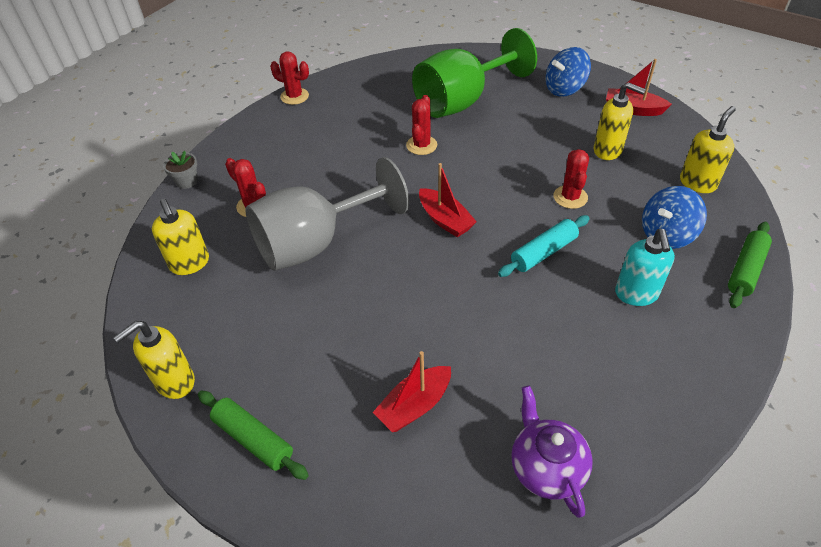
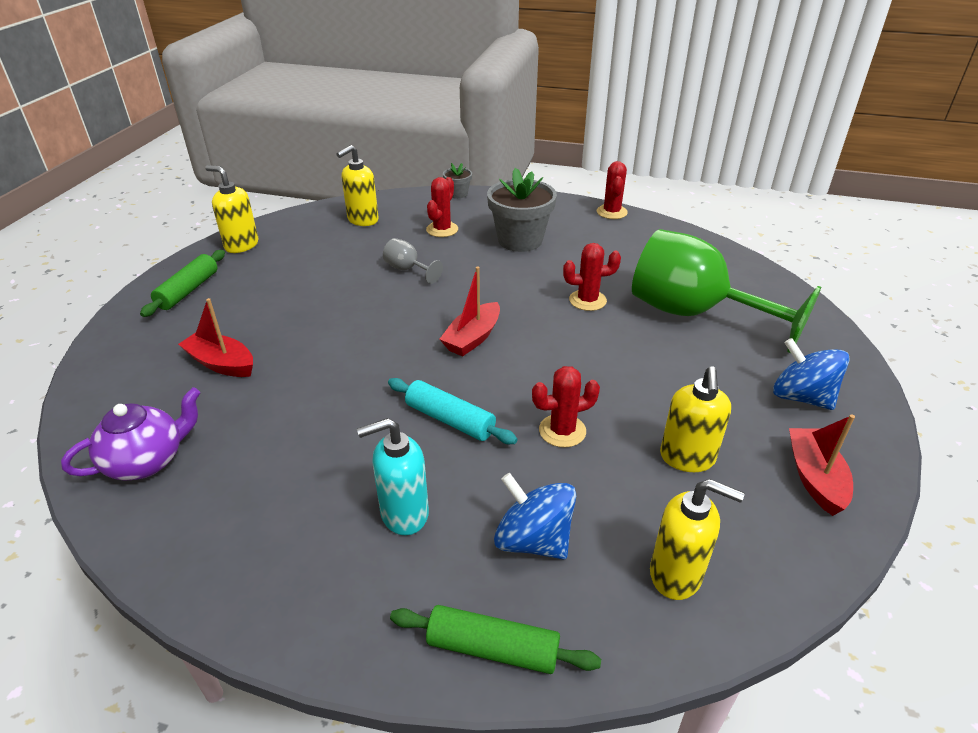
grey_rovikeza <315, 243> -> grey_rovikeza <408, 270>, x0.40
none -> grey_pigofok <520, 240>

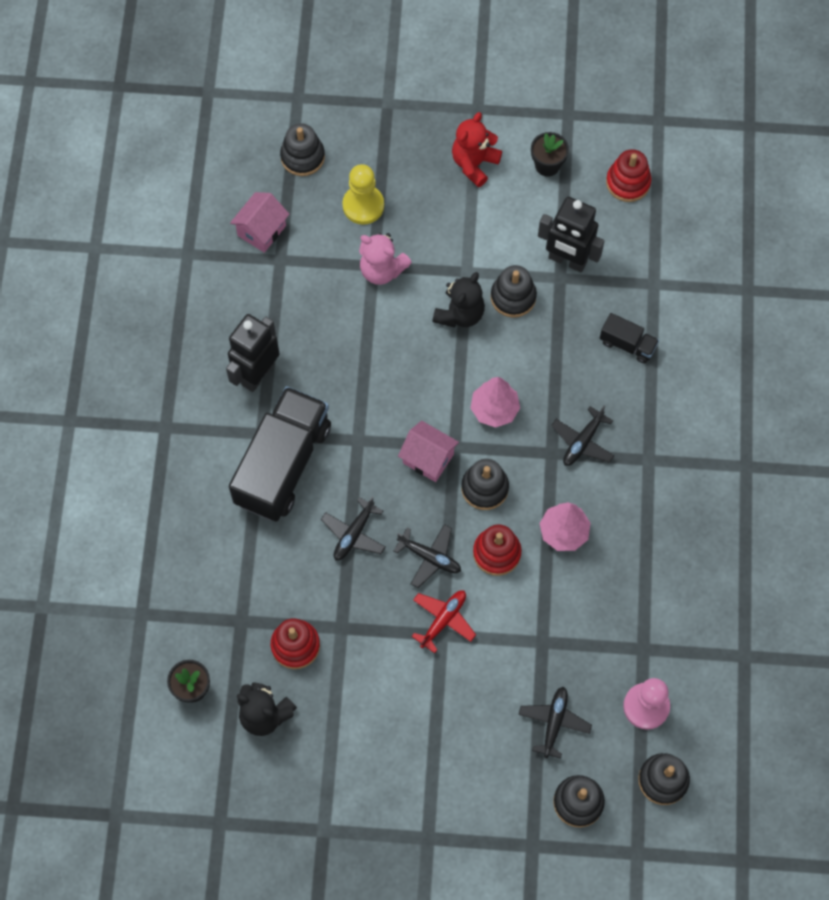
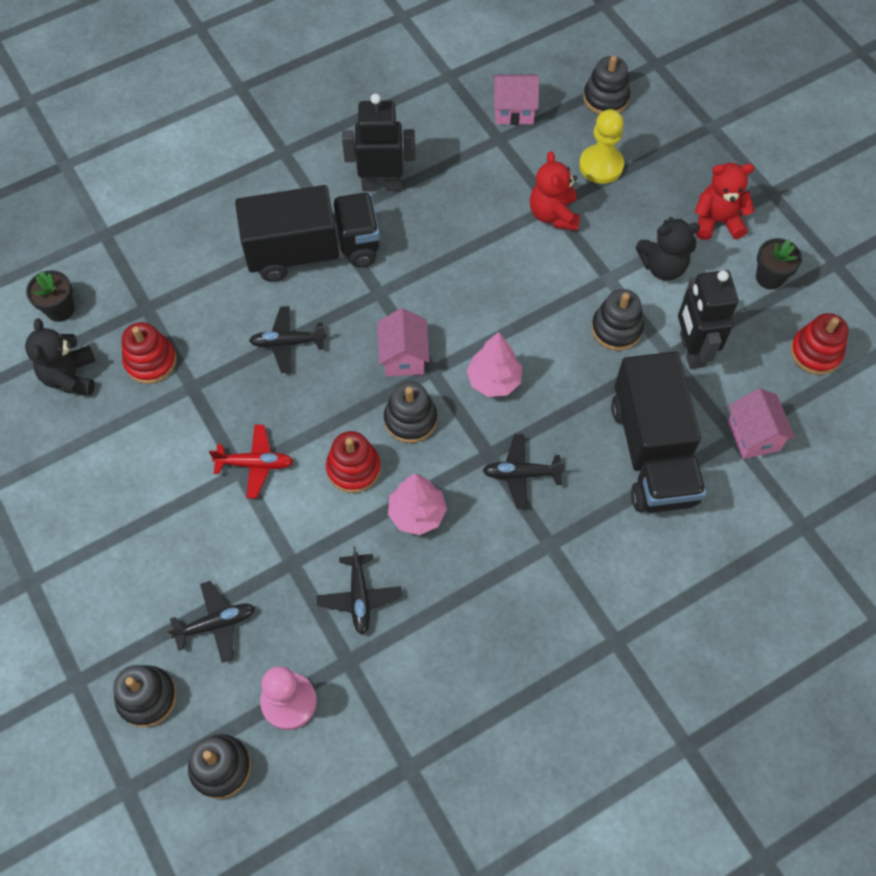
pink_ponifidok <382, 270> -> red_ponifidok <553, 214>
black_ponifidok <460, 314> -> black_ponifidok <663, 266>, move
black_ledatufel <627, 344> -> black_ledatufel <652, 452>, x2.22
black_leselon <430, 557> -> black_leselon <359, 597>, move
none -> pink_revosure <753, 435>

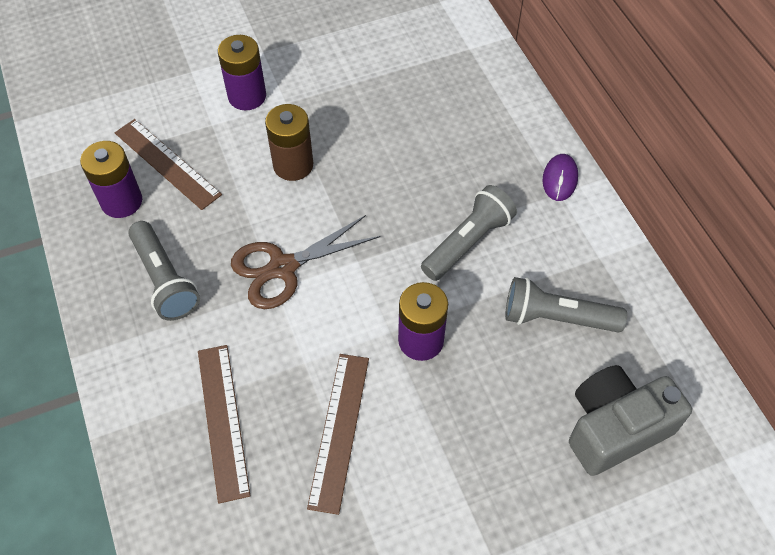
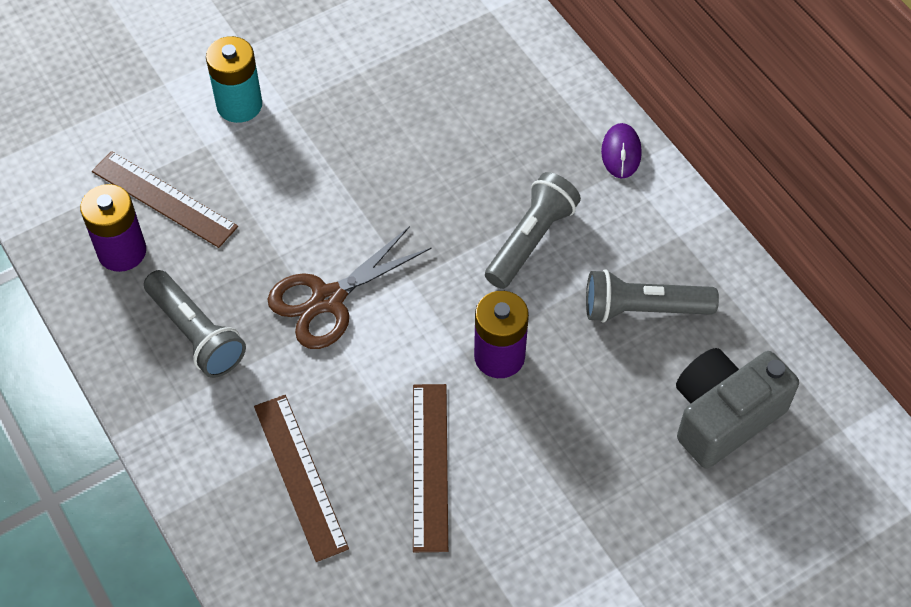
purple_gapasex <247, 96> -> turquoise_gapasex <239, 105>
brown_gapasex <293, 165> -> none

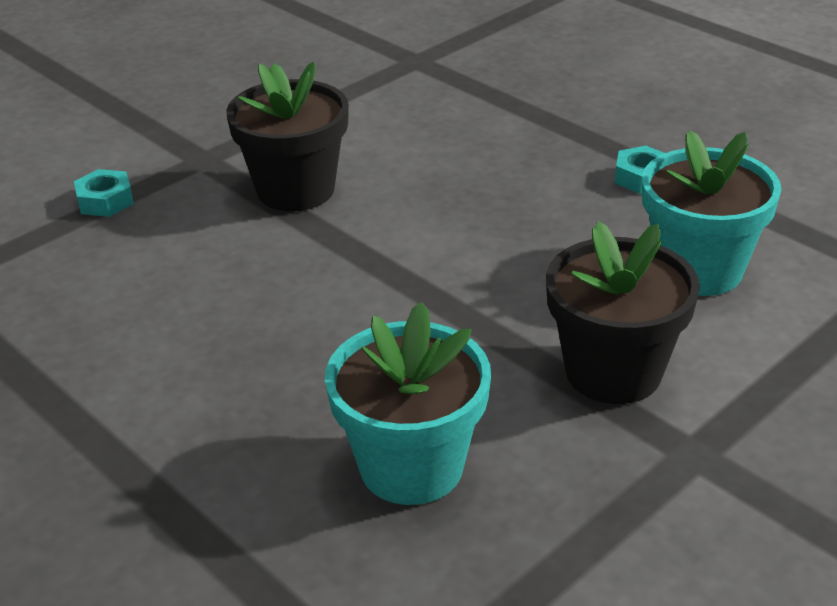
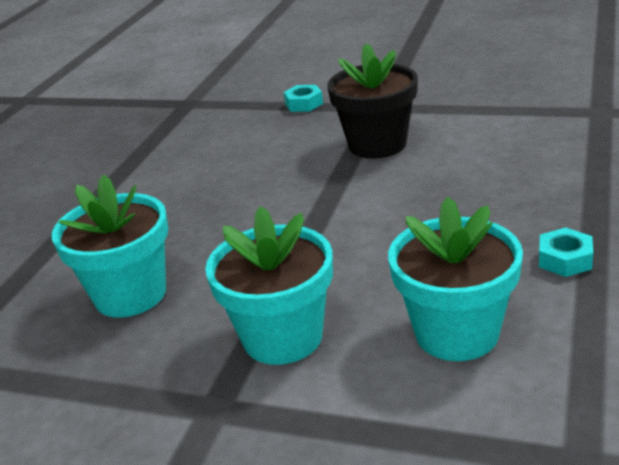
black_pigofok <613, 372> -> turquoise_pigofok <282, 337>

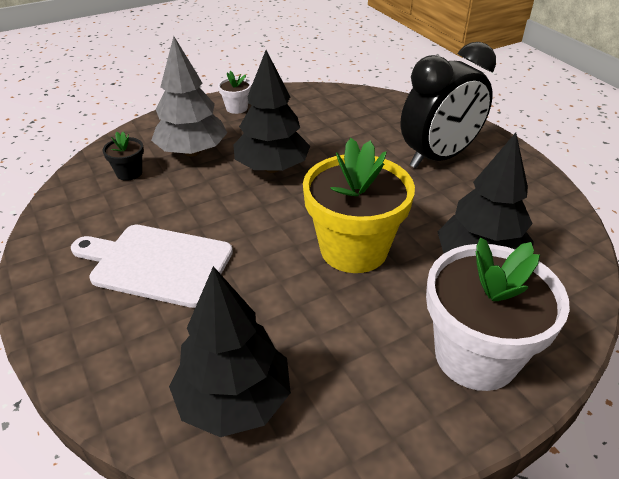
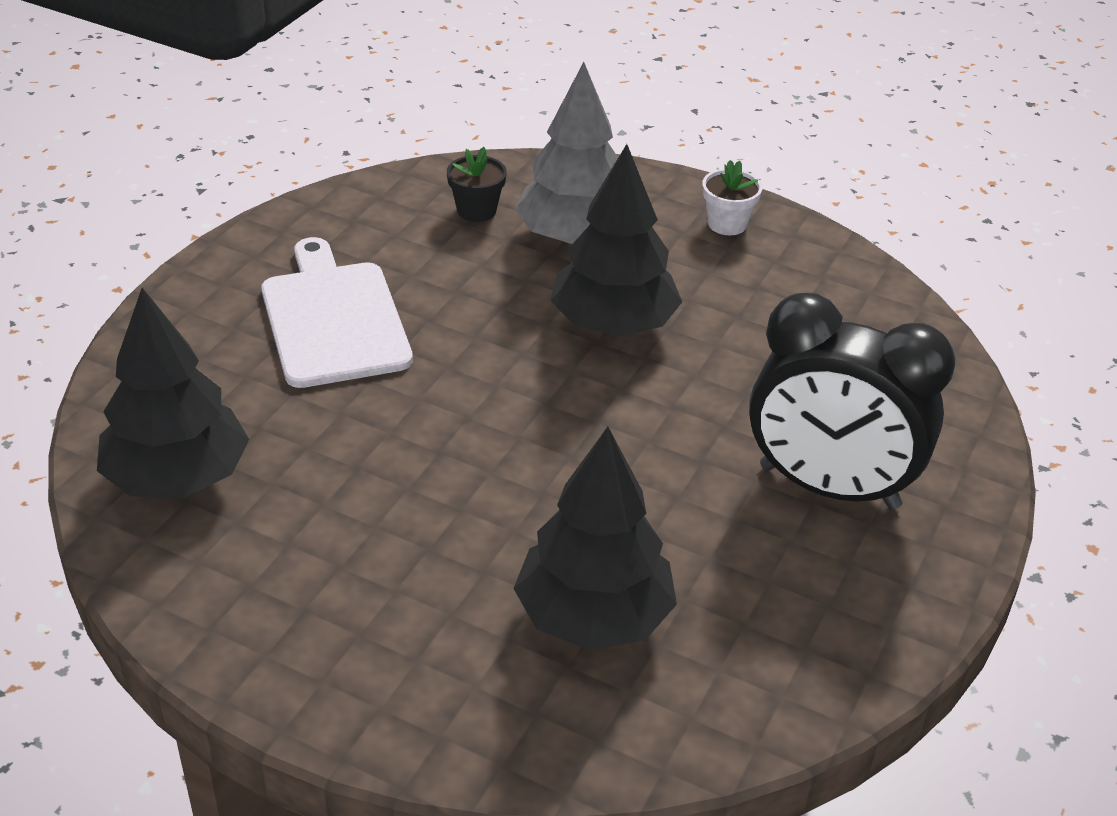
yellow_pigofok <354, 249> -> none
white_pigofok <475, 356> -> none

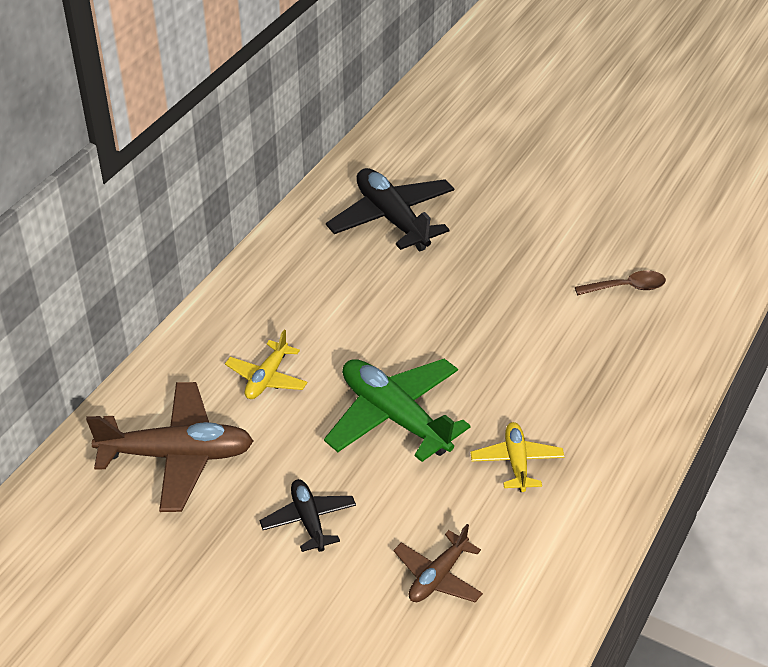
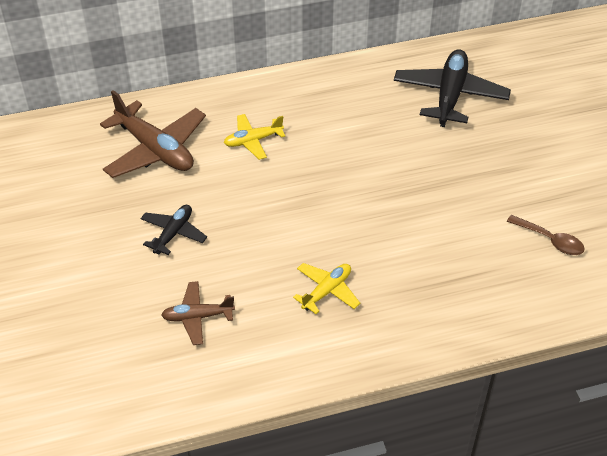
green_leselon <394, 417> -> none

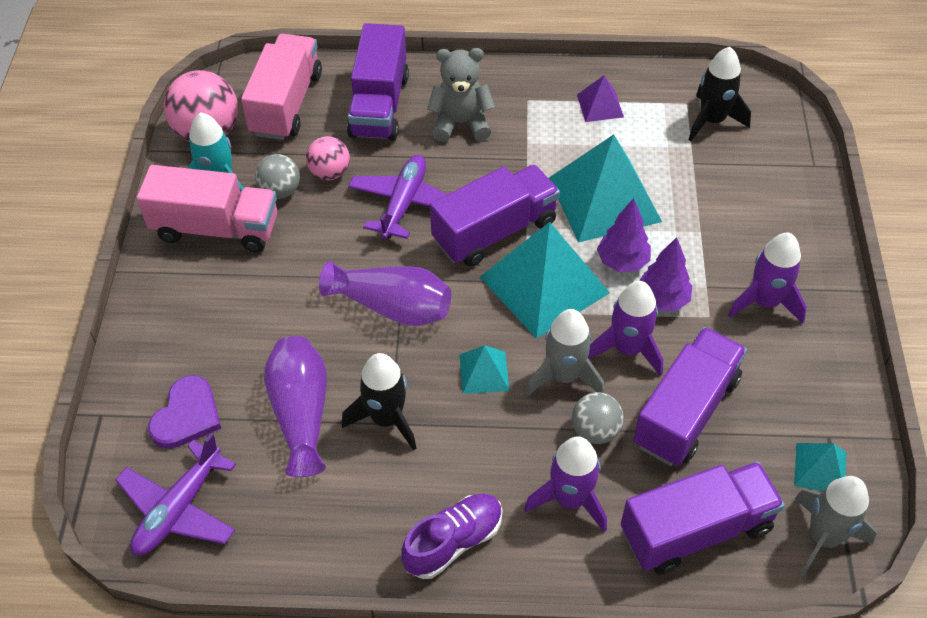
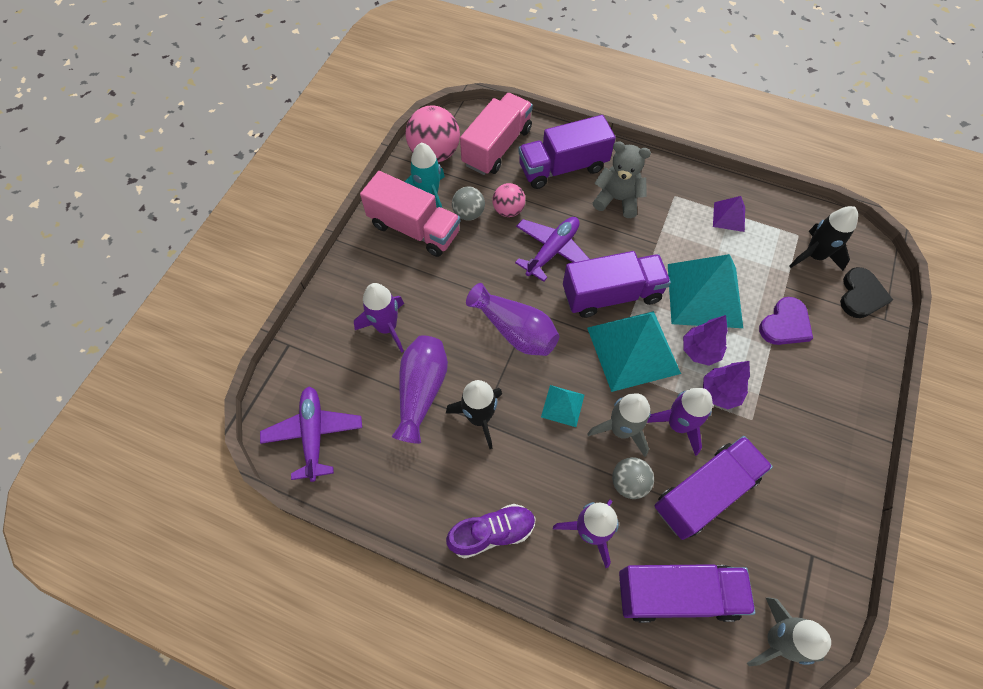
purple_ledatufel <379, 105> -> purple_ledatufel <562, 167>, 45 degrees clockwise
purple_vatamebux <765, 302> -> purple_vatamebux <386, 327>, move
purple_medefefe <187, 415> -> purple_medefefe <785, 324>, move
purple_leselon <179, 509> -> purple_leselon <314, 434>, 120 degrees clockwise
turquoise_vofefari <820, 468> -> none
none -> black_medefefe <861, 295>

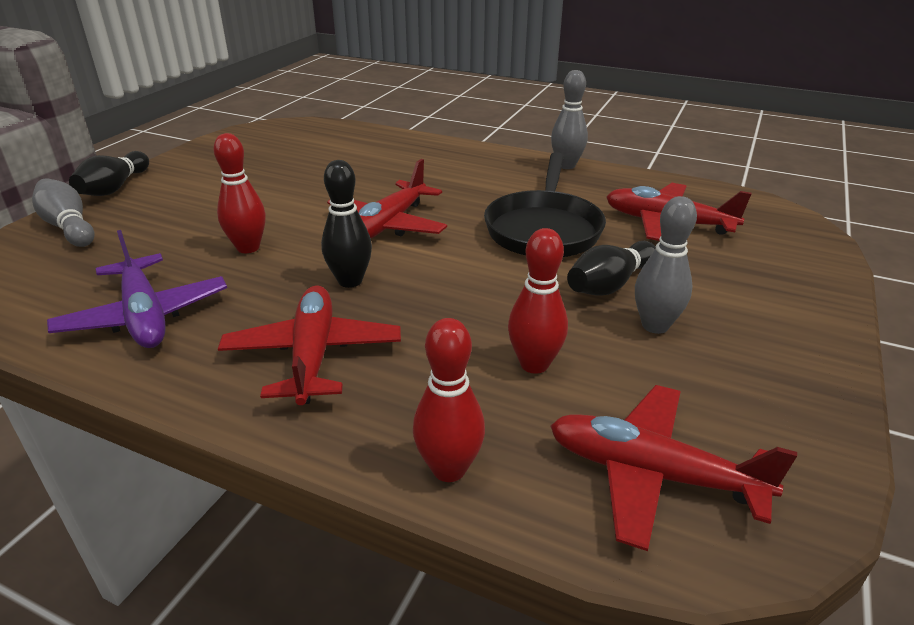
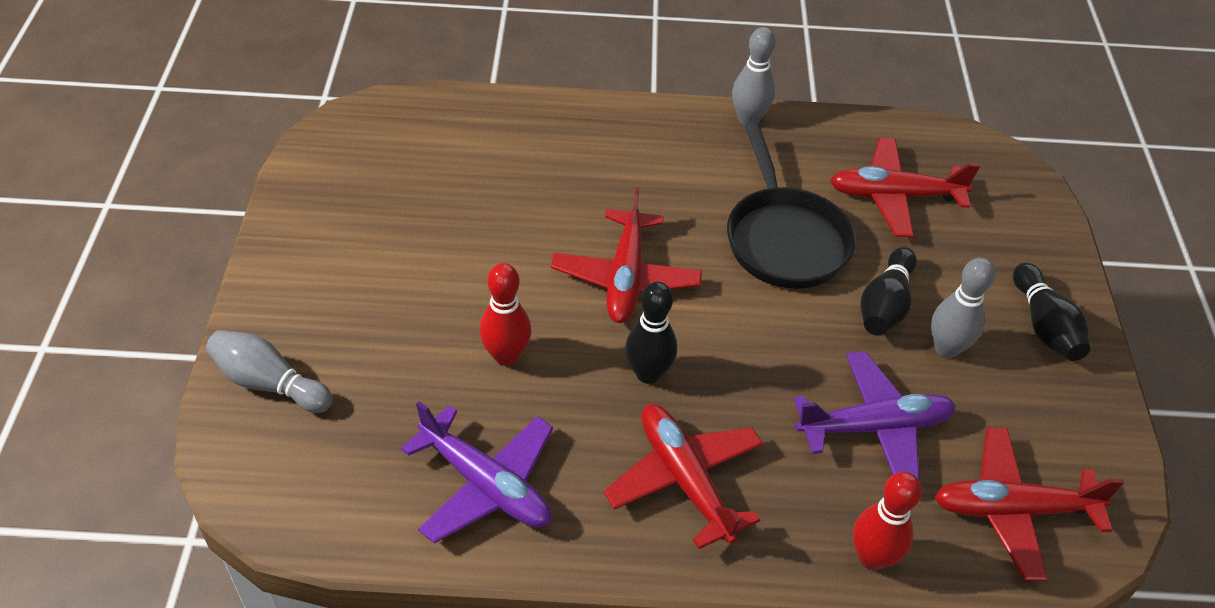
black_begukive <115, 188> -> black_begukive <1044, 326>, move
red_begukive <534, 364> -> purple_leselon <874, 427>

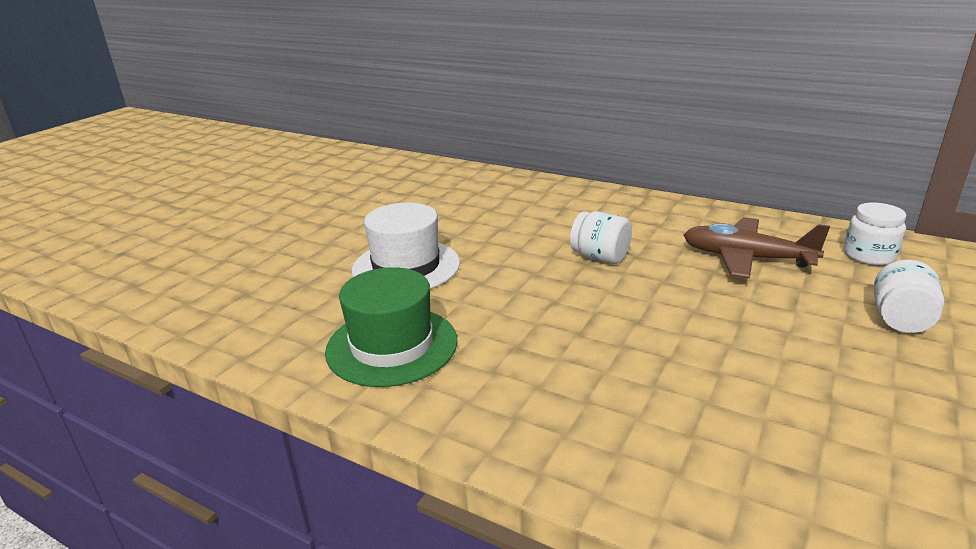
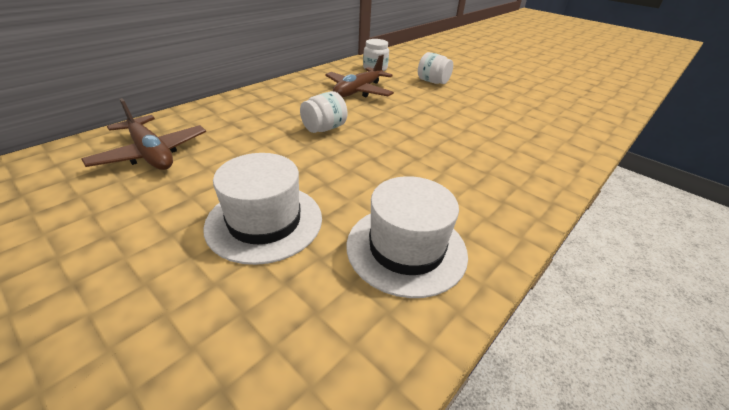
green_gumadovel <392, 345> -> white_gumadovel <406, 248>
none -> brown_leselon <151, 153>

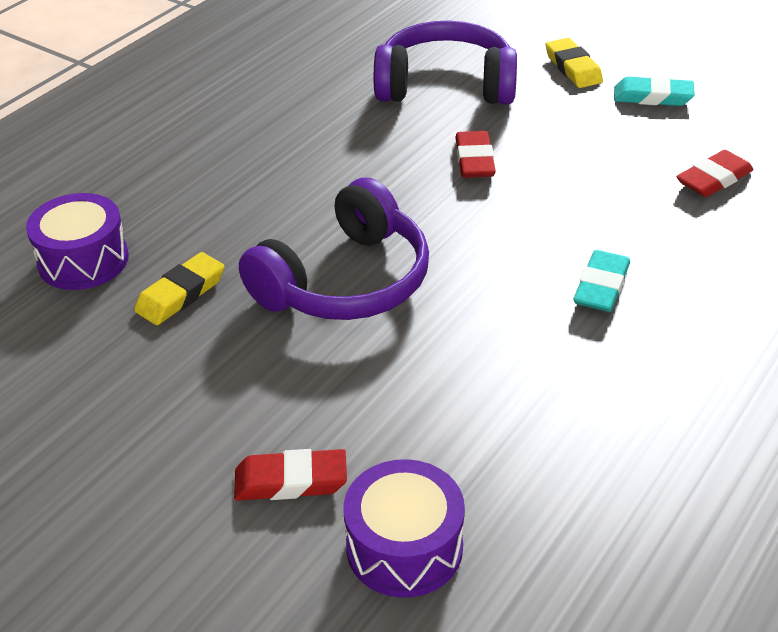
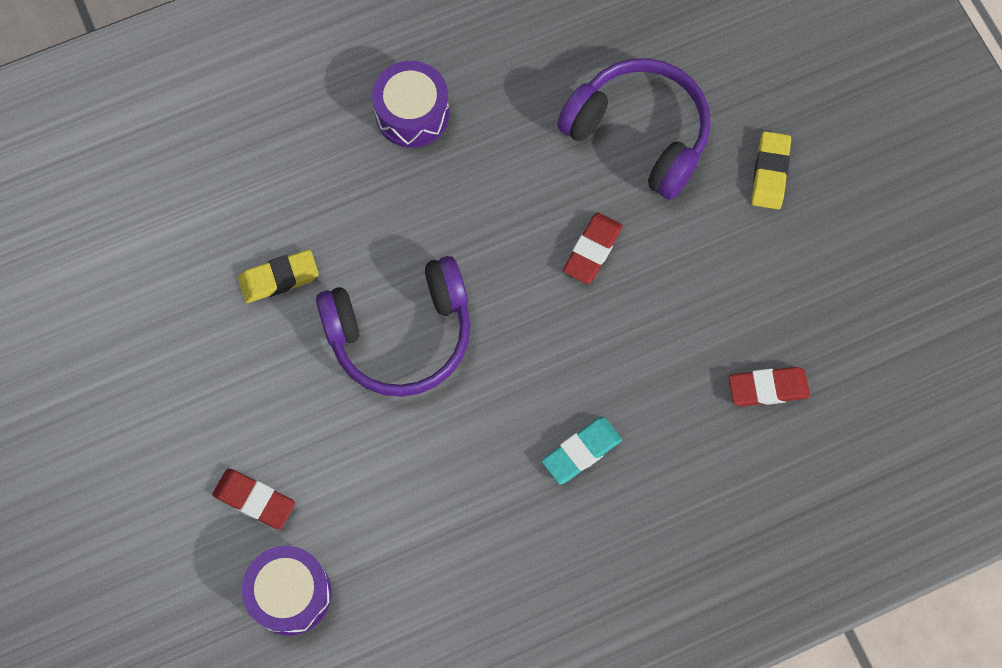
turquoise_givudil <652, 97> -> none
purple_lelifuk <83, 260> -> purple_lelifuk <412, 114>, move

